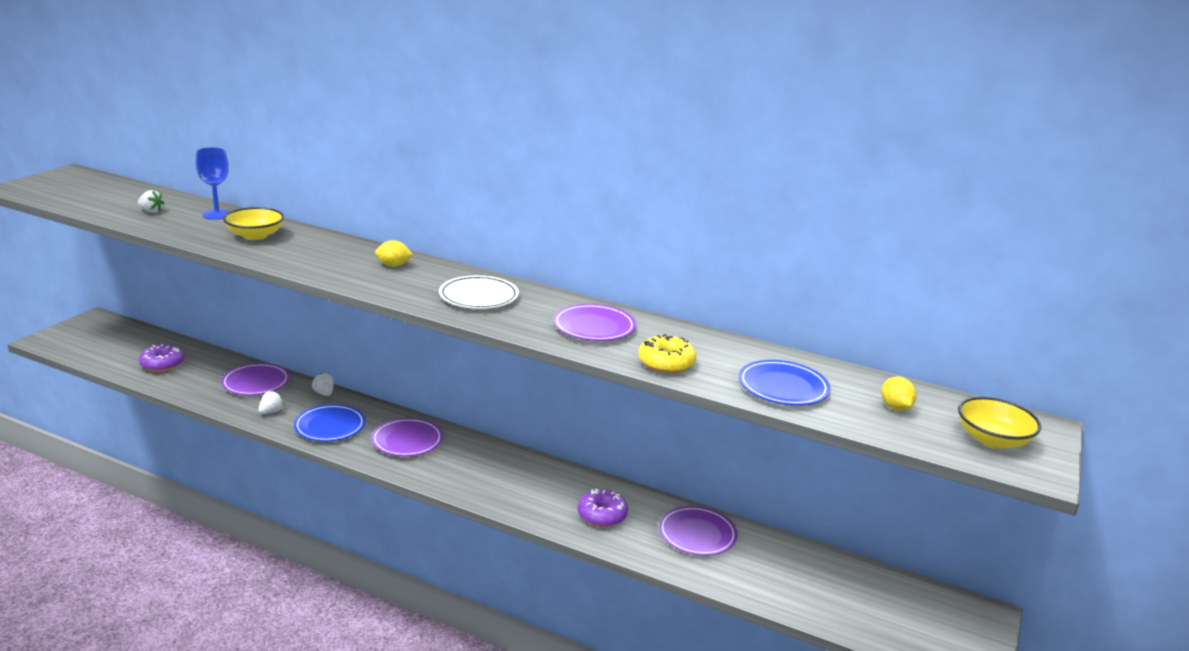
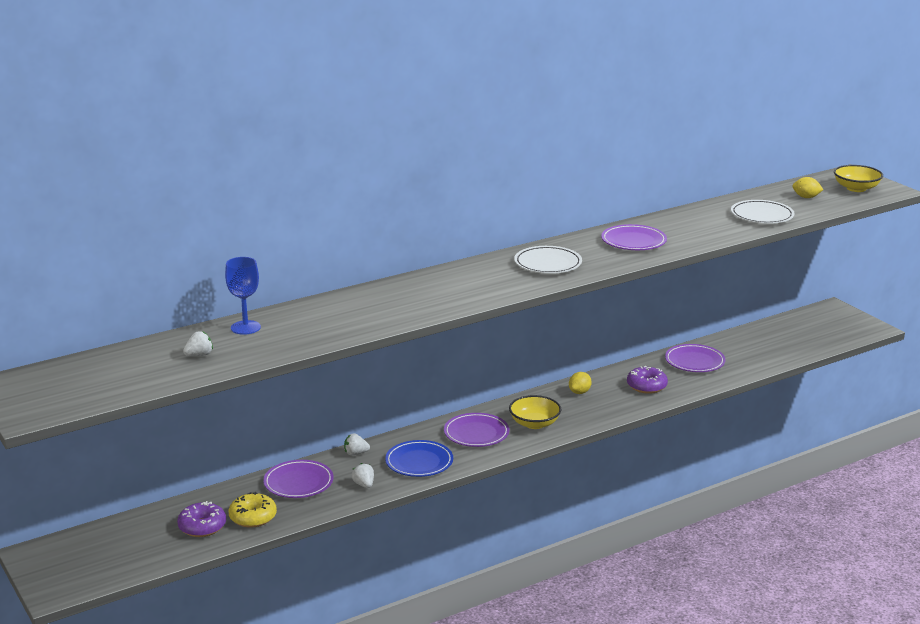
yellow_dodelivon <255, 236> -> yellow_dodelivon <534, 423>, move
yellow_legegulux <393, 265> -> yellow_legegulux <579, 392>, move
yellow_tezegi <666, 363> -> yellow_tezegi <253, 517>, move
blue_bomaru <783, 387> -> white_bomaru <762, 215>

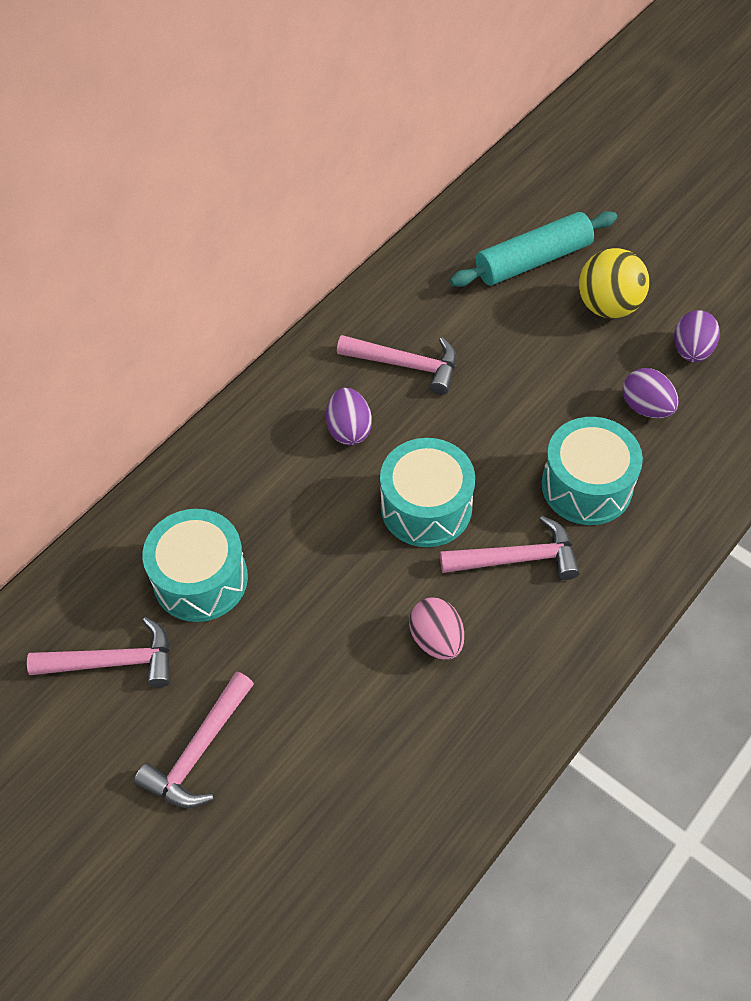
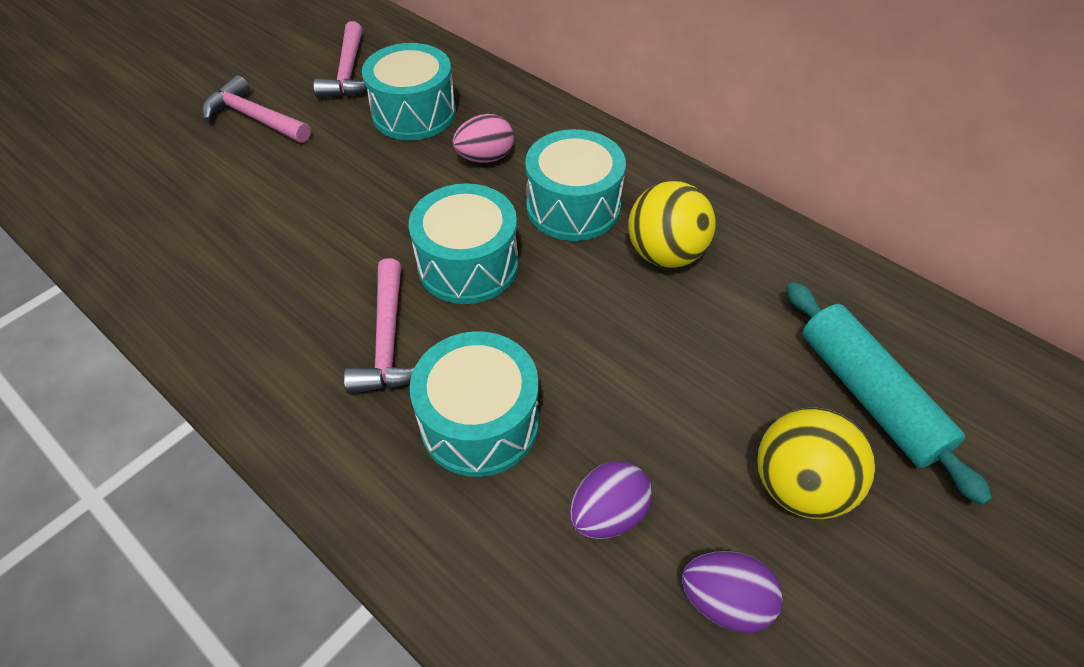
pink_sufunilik <405, 365> -> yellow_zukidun <665, 254>
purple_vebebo <349, 429> -> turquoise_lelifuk <573, 206>
pink_vebebo <436, 639> -> pink_vebebo <485, 157>, move

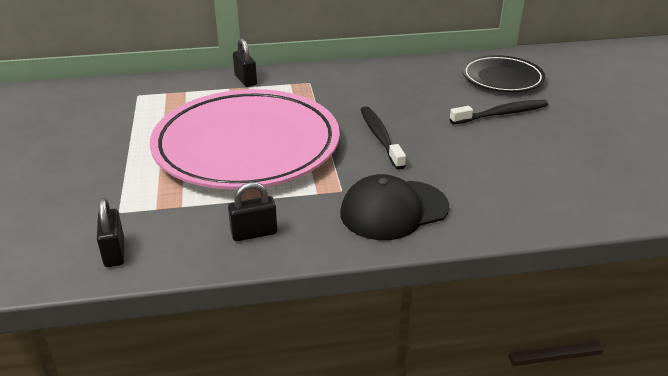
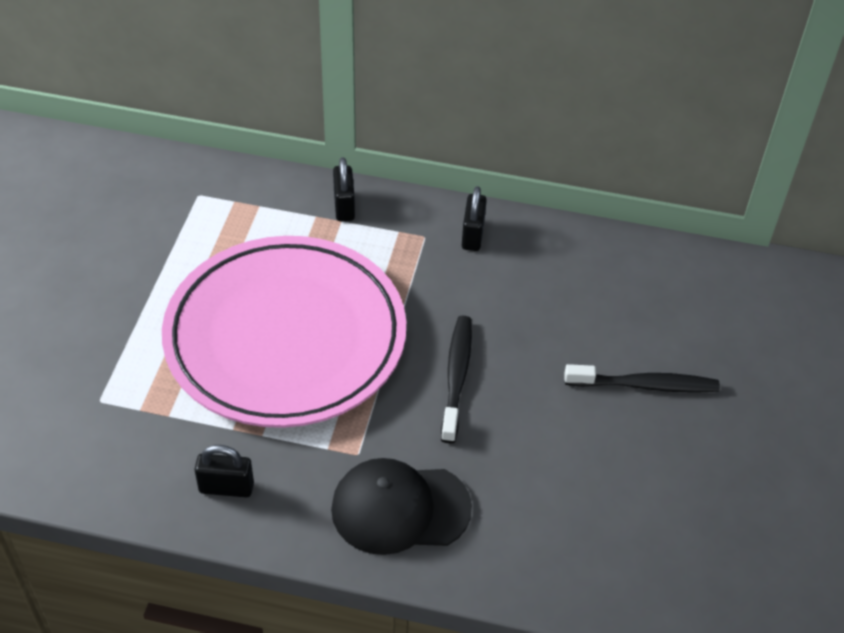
black_bomaru <502, 78> -> none
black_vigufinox <114, 252> -> black_vigufinox <472, 235>, move

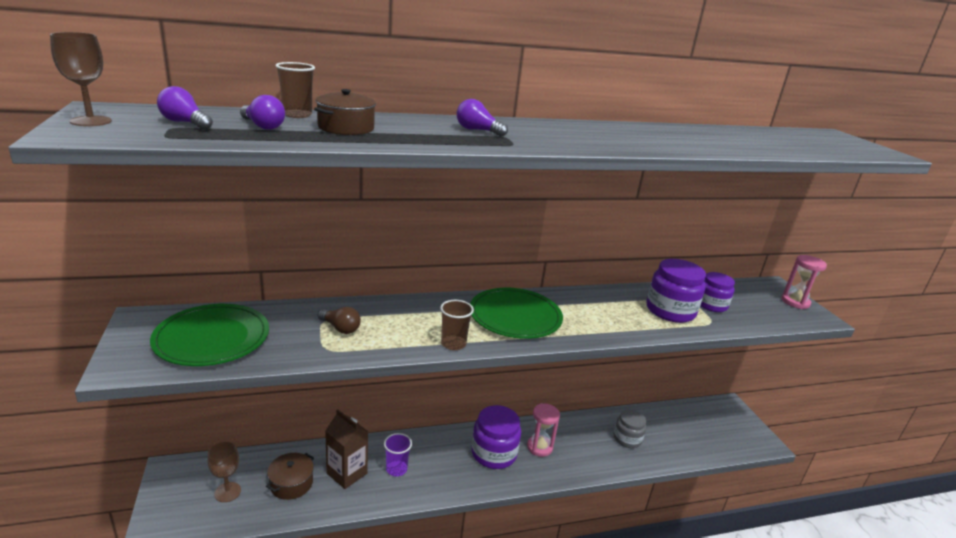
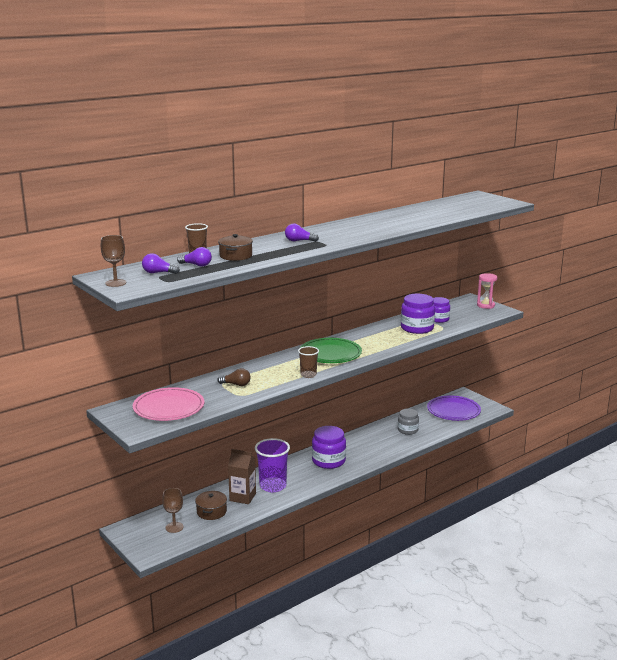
green_bomaru <212, 338> -> pink_bomaru <168, 407>
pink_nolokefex <539, 447> -> none
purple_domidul <396, 469> -> purple_domidul <273, 486>, x1.76
none -> purple_bomaru <453, 410>

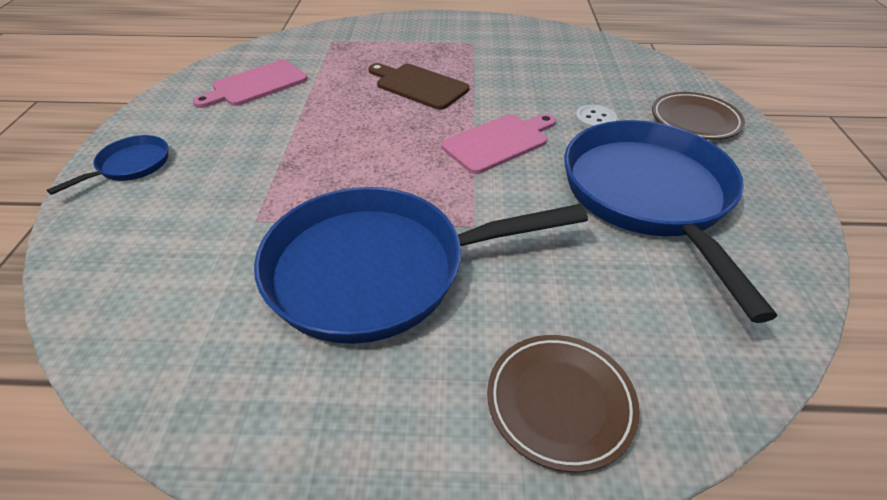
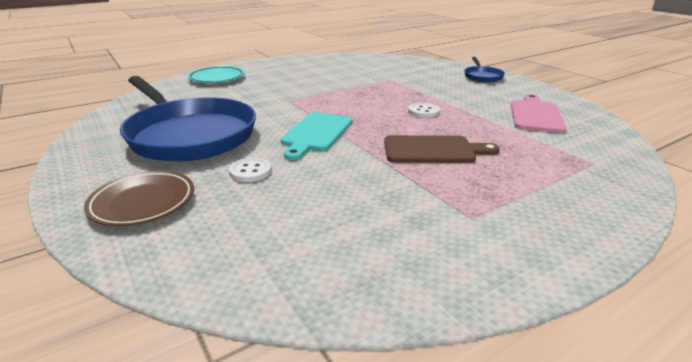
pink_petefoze <498, 142> -> turquoise_petefoze <316, 133>
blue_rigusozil <377, 270> -> none
brown_bomaru <560, 403> -> turquoise_bomaru <217, 78>
none -> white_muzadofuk <423, 111>

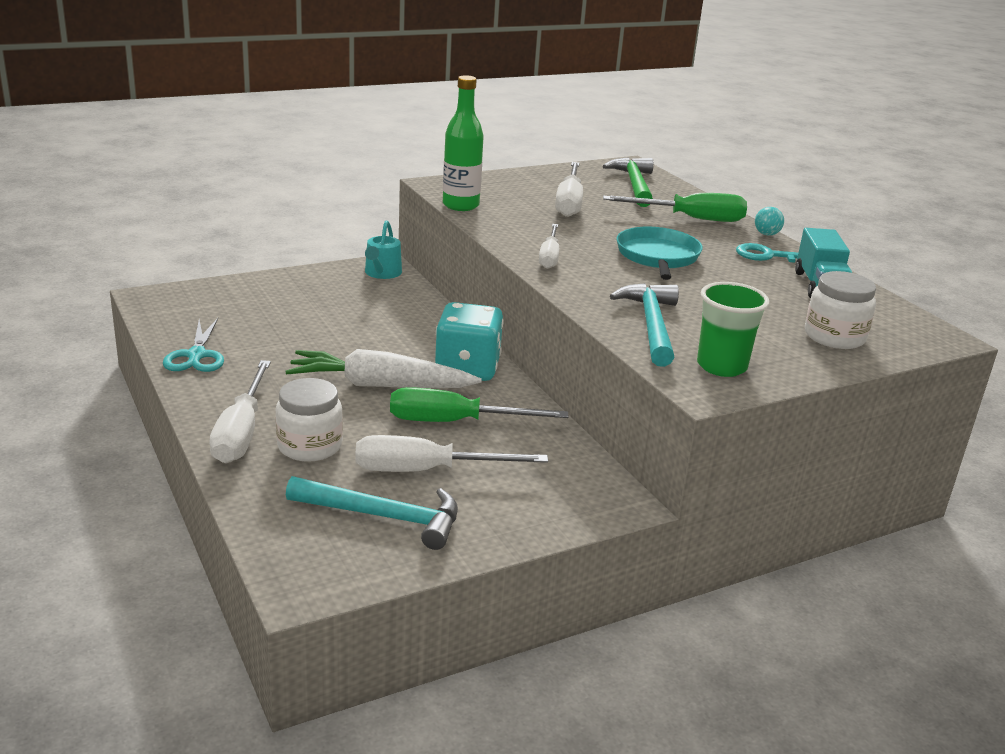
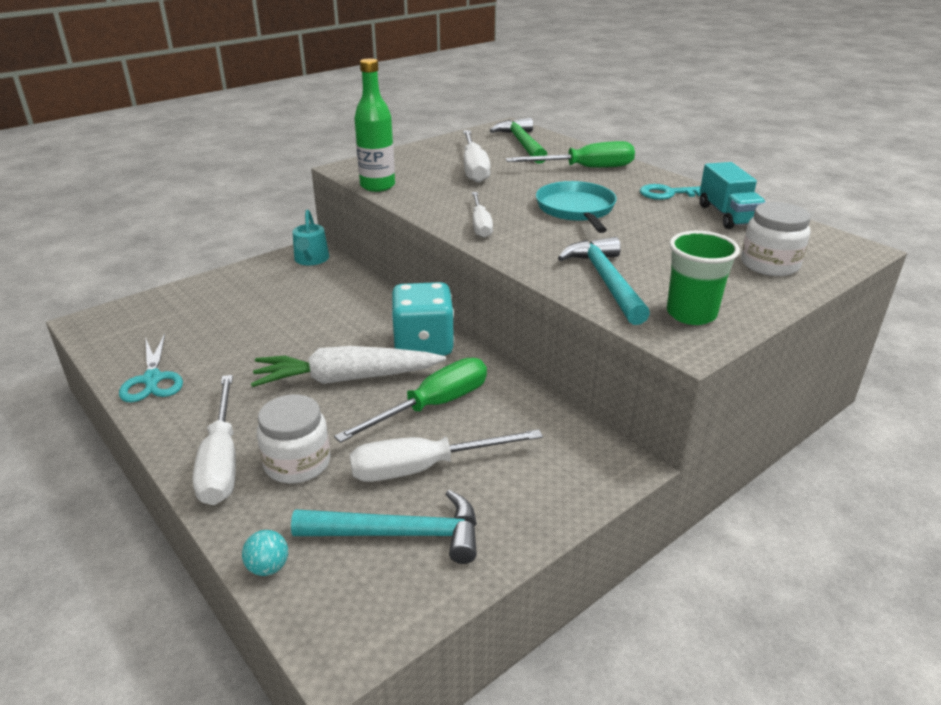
turquoise_zukidun <766, 234> -> turquoise_zukidun <268, 567>, move
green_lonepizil <455, 422> -> green_lonepizil <432, 406>, 150 degrees clockwise

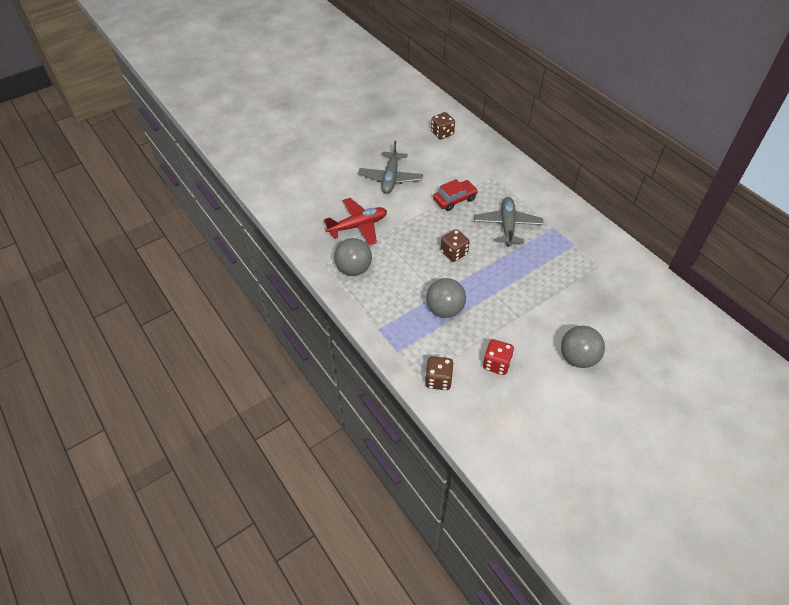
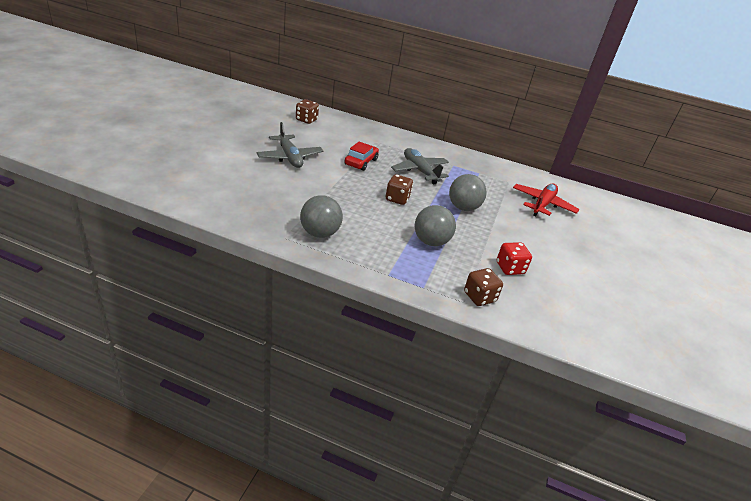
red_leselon <358, 226> -> red_leselon <542, 205>, move
grey_zukidun <578, 358> -> grey_zukidun <463, 208>, move

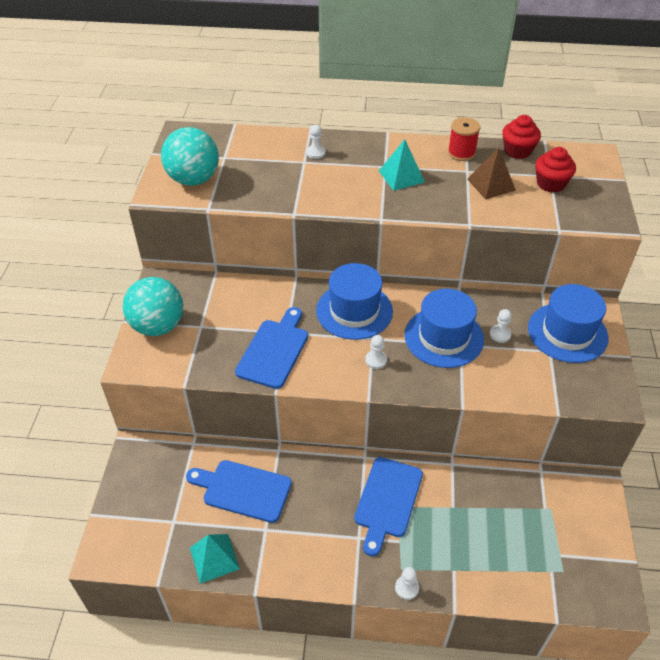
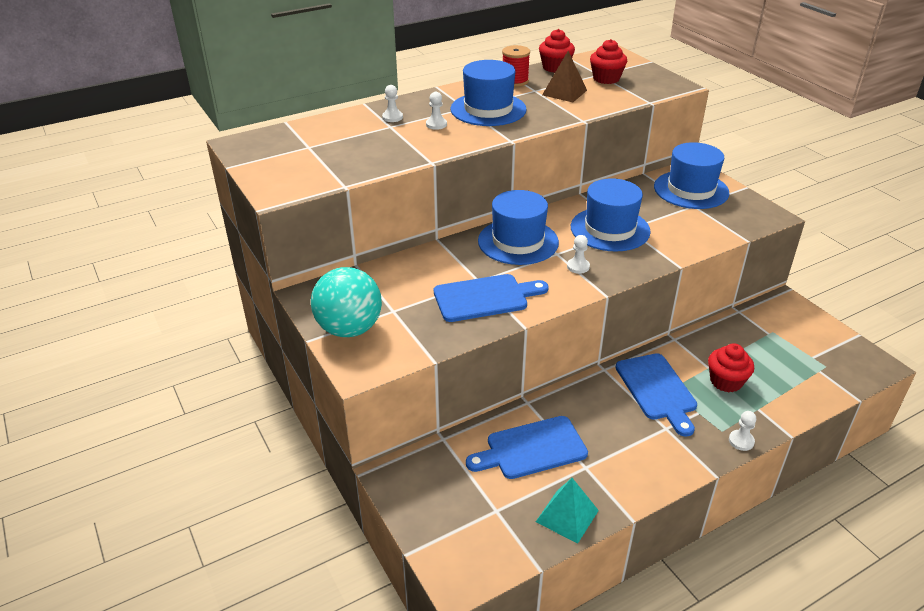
turquoise_zukidun <193, 179> -> none
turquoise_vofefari <401, 176> -> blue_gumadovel <488, 109>
blue_petefoze <274, 350> -> blue_petefoze <485, 298>, 90 degrees clockwise
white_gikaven <500, 334> -> white_gikaven <436, 124>, move
none -> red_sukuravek <726, 381>

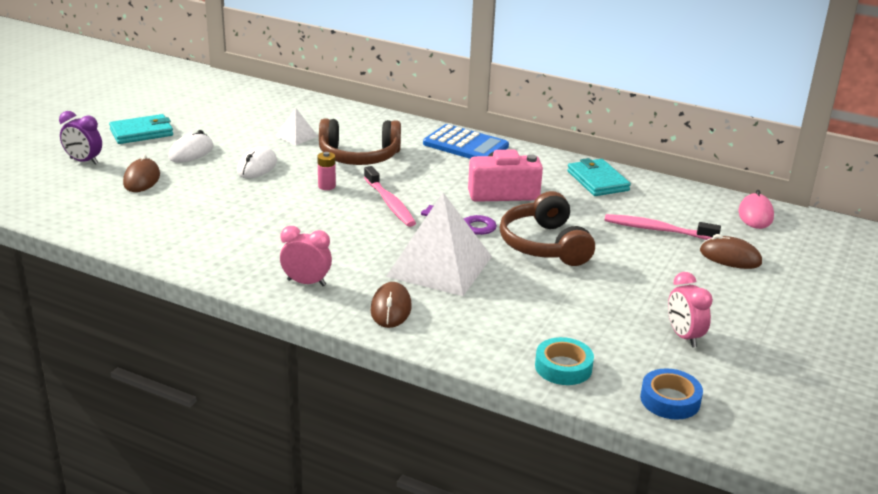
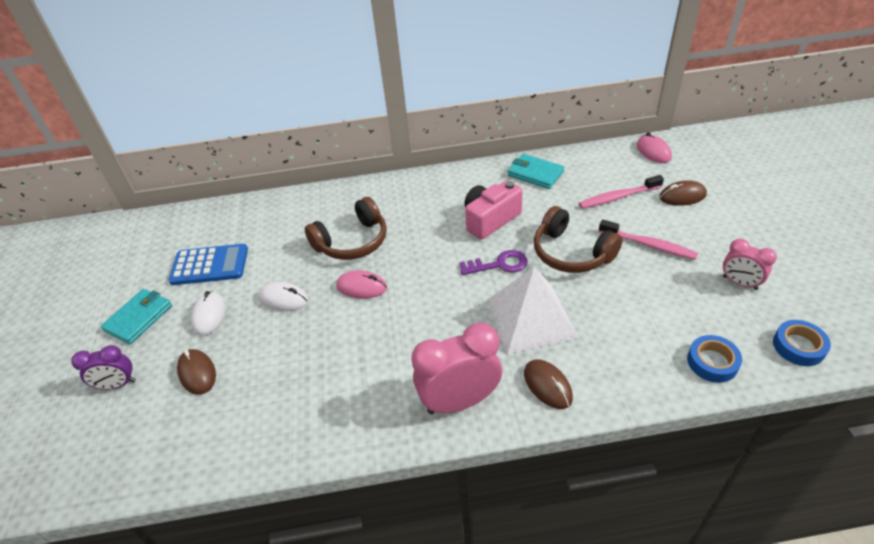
white_vofefari <296, 136> -> none
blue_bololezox <465, 145> -> blue_bololezox <209, 265>, move
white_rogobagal <257, 167> -> white_rogobagal <284, 299>, 60 degrees counterclockwise
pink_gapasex <327, 186> -> pink_rogobagal <361, 287>
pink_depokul <390, 203> -> pink_depokul <649, 245>, move
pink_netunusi <306, 283> -> pink_netunusi <459, 401>, x1.75
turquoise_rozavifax <563, 367> -> blue_rozavifax <712, 362>

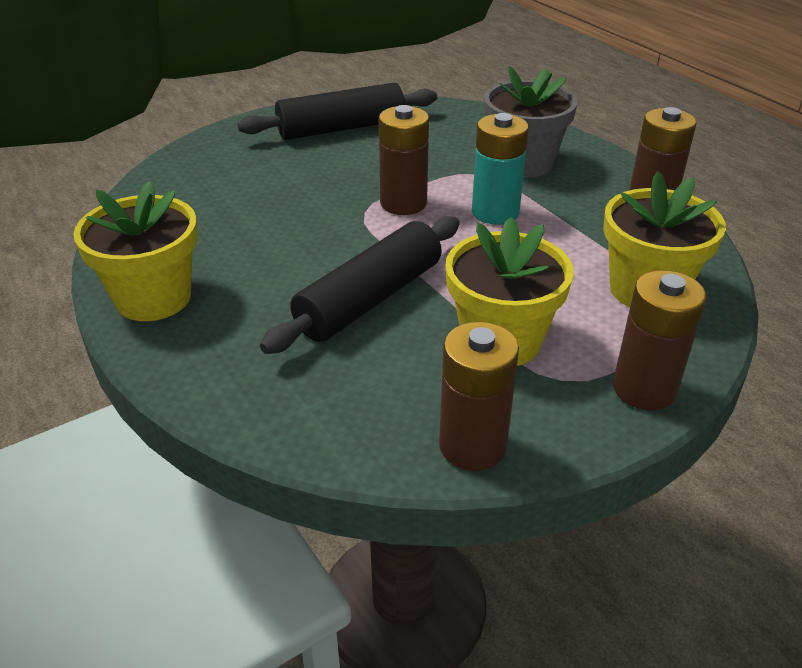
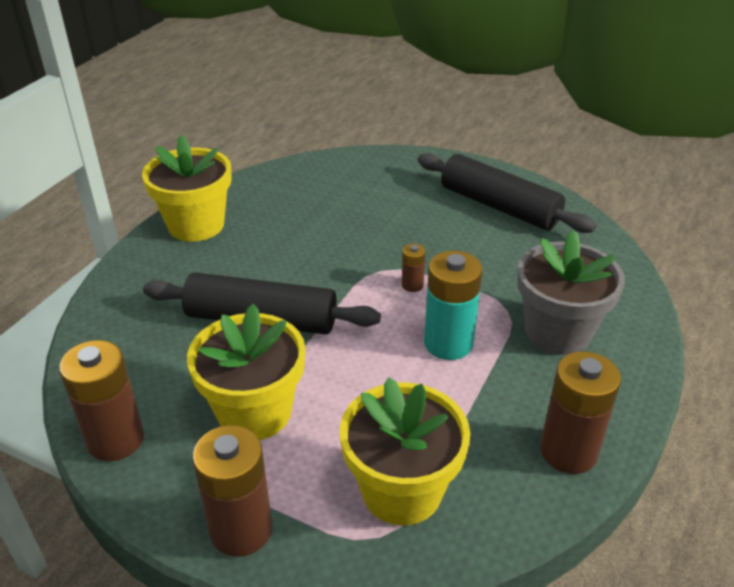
brown_gapasex <403, 203> -> brown_gapasex <412, 285>, x0.49

